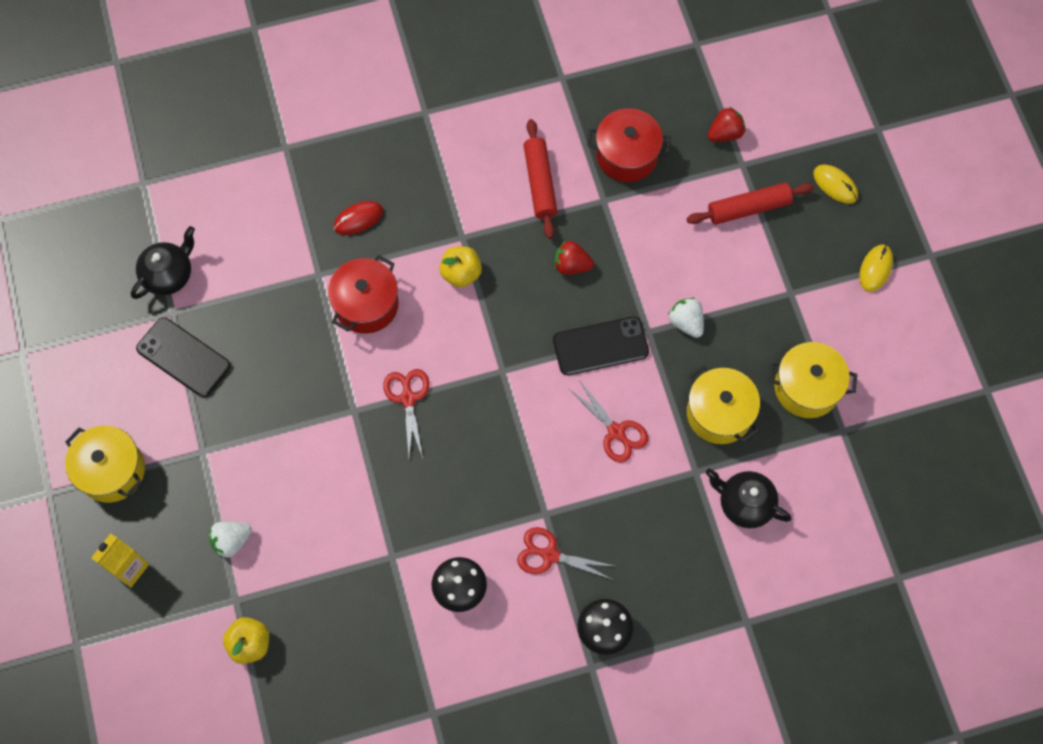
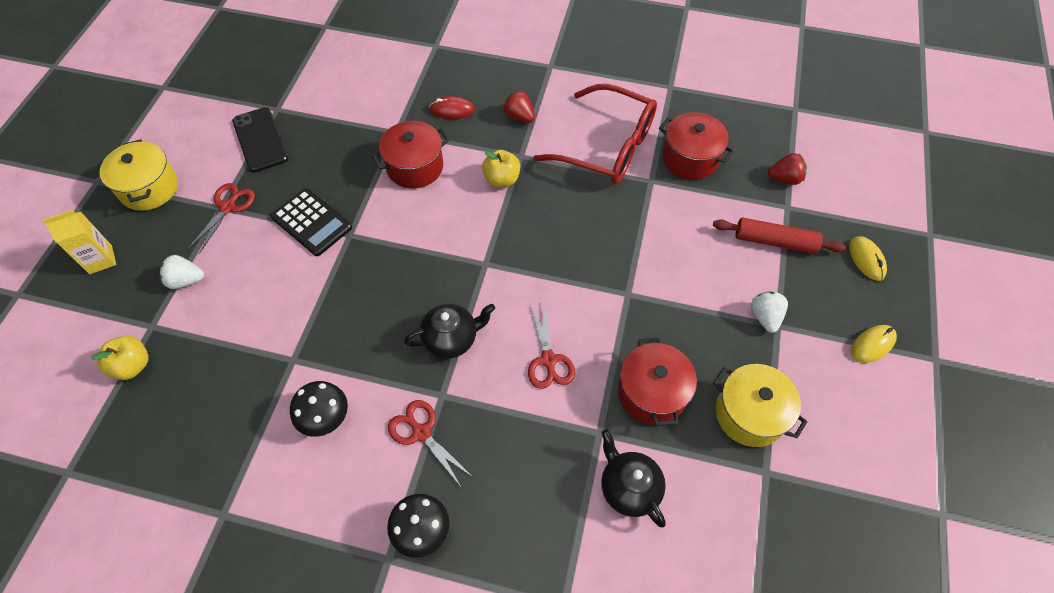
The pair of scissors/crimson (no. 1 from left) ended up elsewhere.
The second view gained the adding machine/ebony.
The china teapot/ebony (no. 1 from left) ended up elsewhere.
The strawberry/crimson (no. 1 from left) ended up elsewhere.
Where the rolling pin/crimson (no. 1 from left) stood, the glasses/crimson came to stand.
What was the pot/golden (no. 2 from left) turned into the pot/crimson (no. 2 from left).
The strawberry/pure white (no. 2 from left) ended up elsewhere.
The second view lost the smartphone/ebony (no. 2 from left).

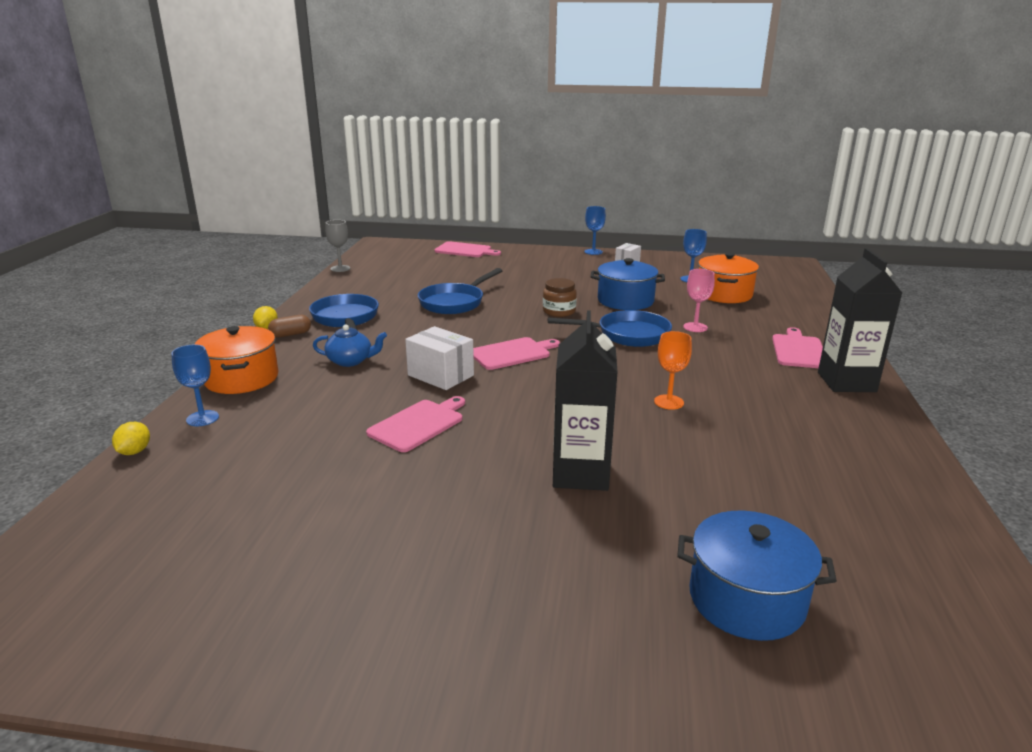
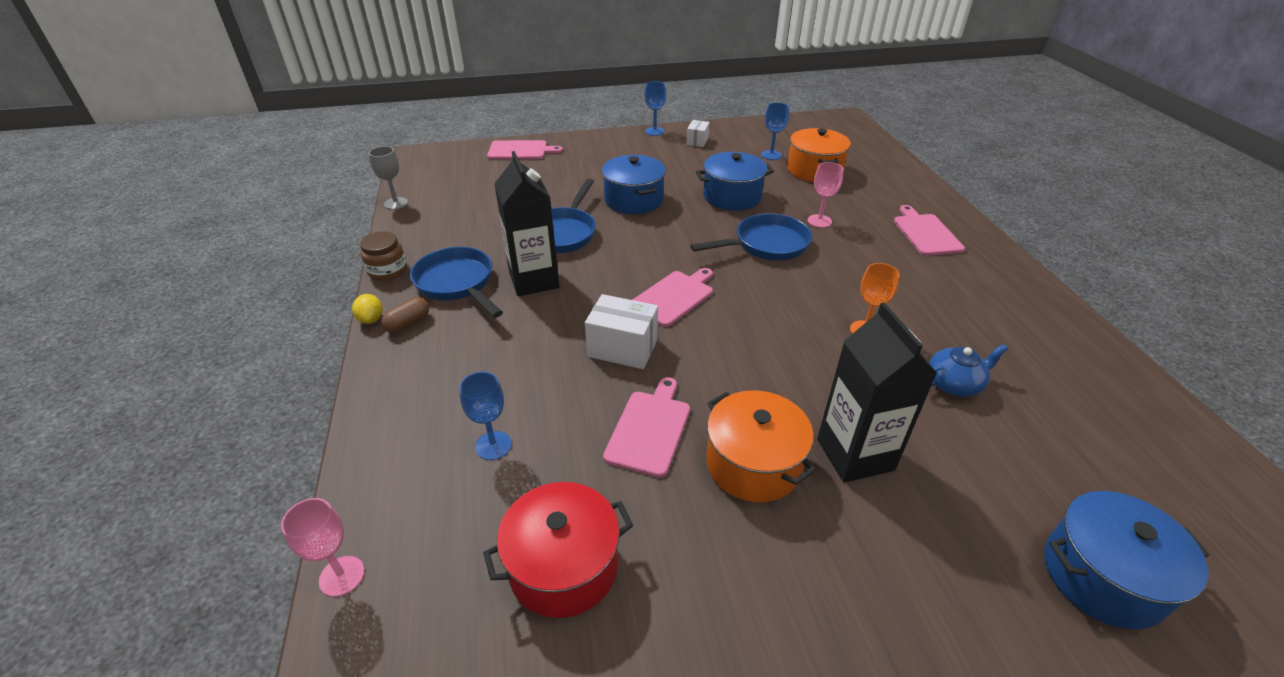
Where the toy lemon/golden (no. 1 from left) stood, the wine glass/pink (no. 1 from left) came to stand.
The jam jar/dark brown ended up elsewhere.
The wine glass/cobalt (no. 1 from left) ended up elsewhere.
The second view gained the pot/crimson.
The milk carton/ebony (no. 2 from left in the first image) ended up elsewhere.
The second view gained the pot/cobalt (no. 1 from left).
The pot/bright orange (no. 1 from left) ended up elsewhere.
The china teapot/cobalt ended up elsewhere.

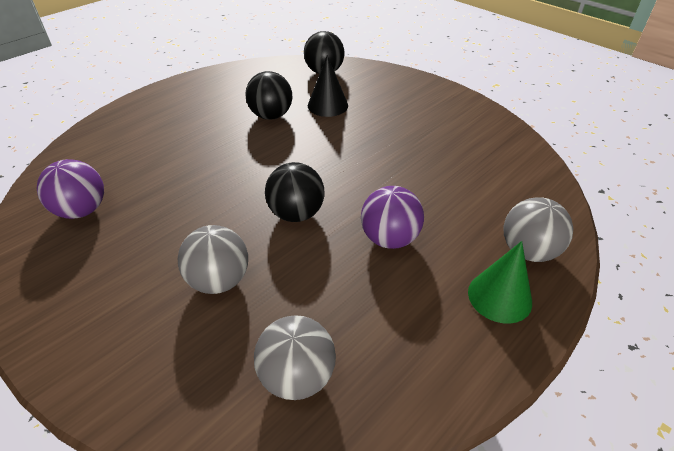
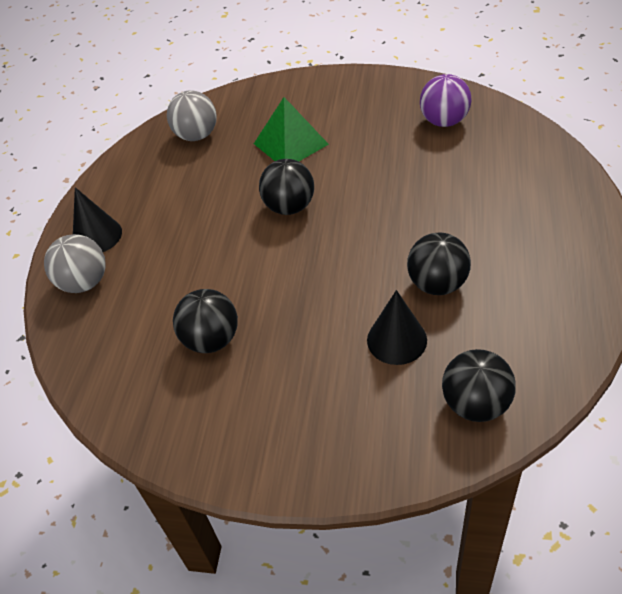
What was the cone/green turned into the cone/ebony (no. 1 from left).
The second view gained the ball/ebony (no. 1 from left).
Where the ball/ash-grey (no. 1 from left) stood, the solid pyramid/green came to stand.
The second view lost the ball/purple (no. 2 from left).

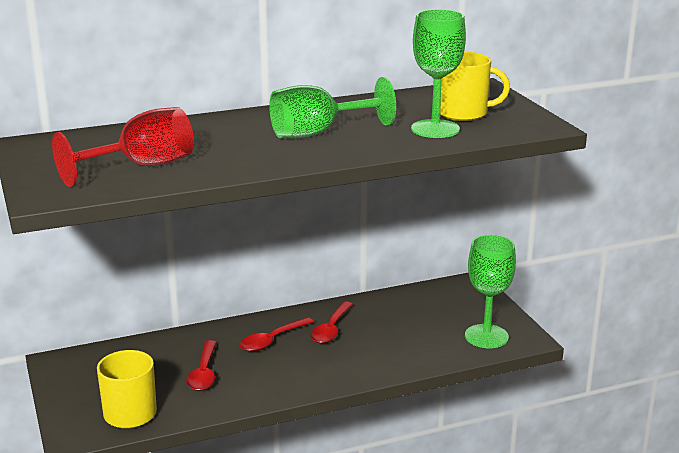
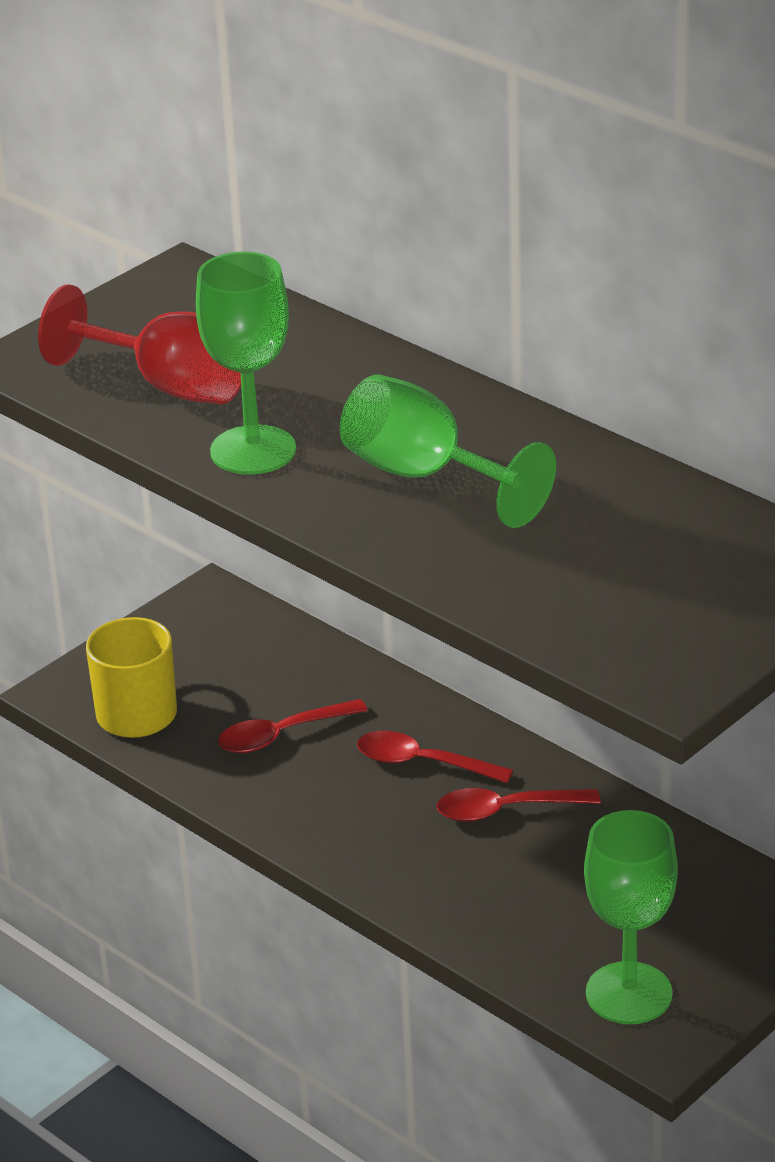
The wine glass/green (no. 2 from left in the first image) ended up elsewhere.
The second view lost the coffee mug/golden (no. 2 from left).

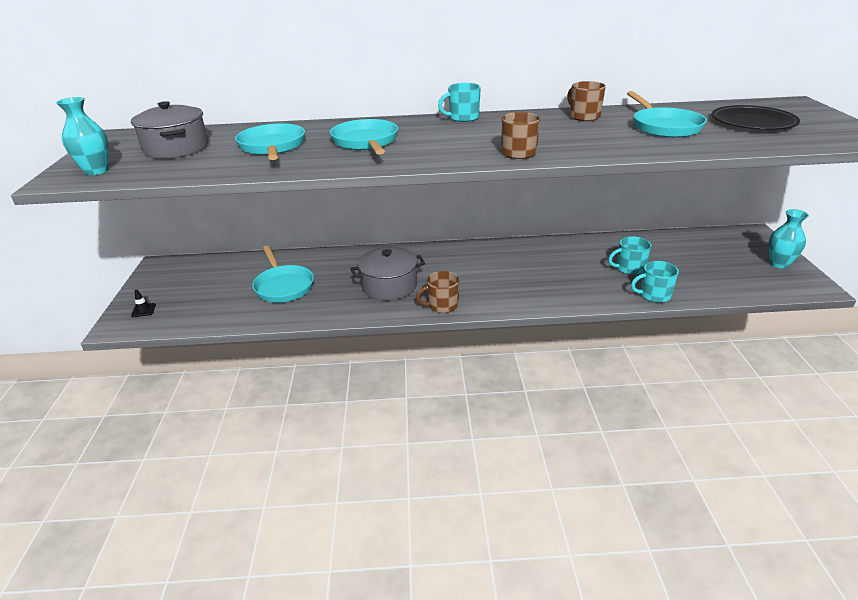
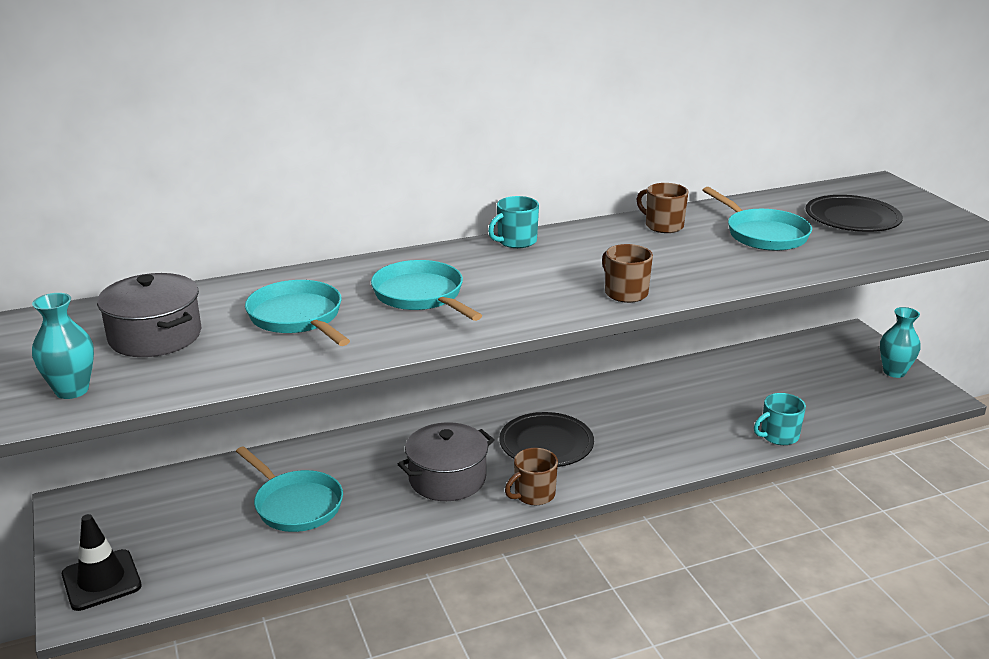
The size of the traffic cone/ebony changed by a factor of 2.16.
The second view gained the plate/ebony (no. 1 from left).
The second view lost the coffee mug/aqua (no. 2 from left).

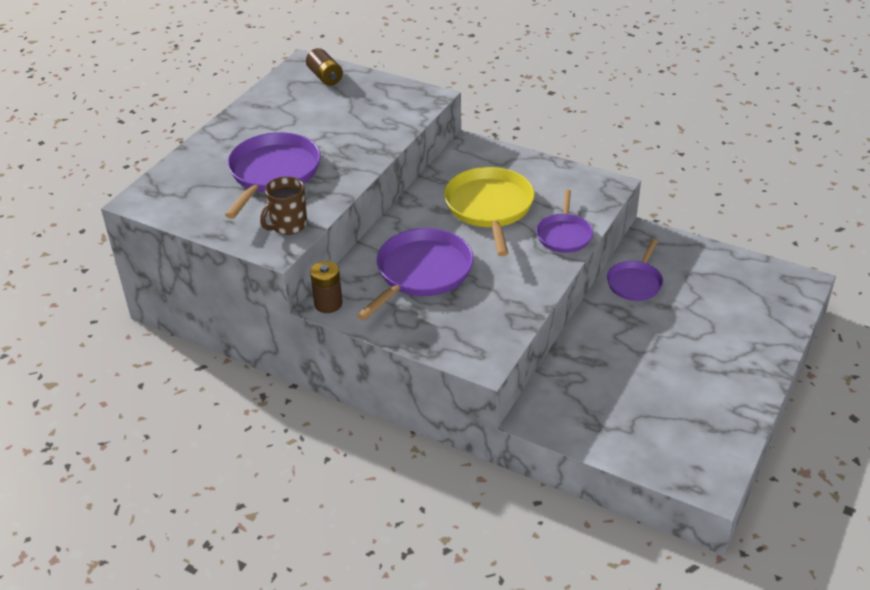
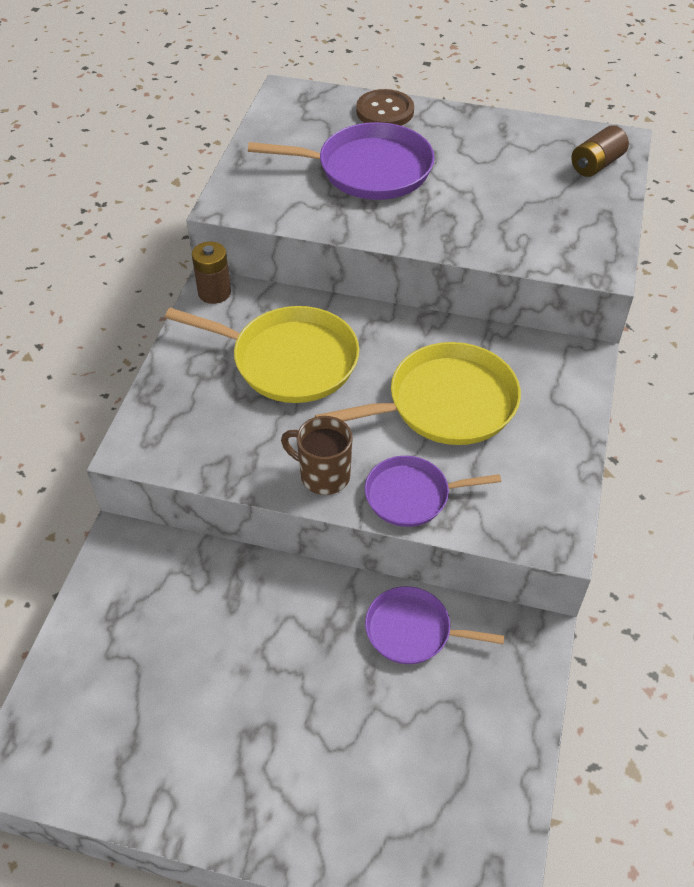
What was the skillet/purple (no. 2 from left) turned into the skillet/golden (no. 1 from left).
The coffee mug/dark brown ended up elsewhere.
The second view gained the button/dark brown.

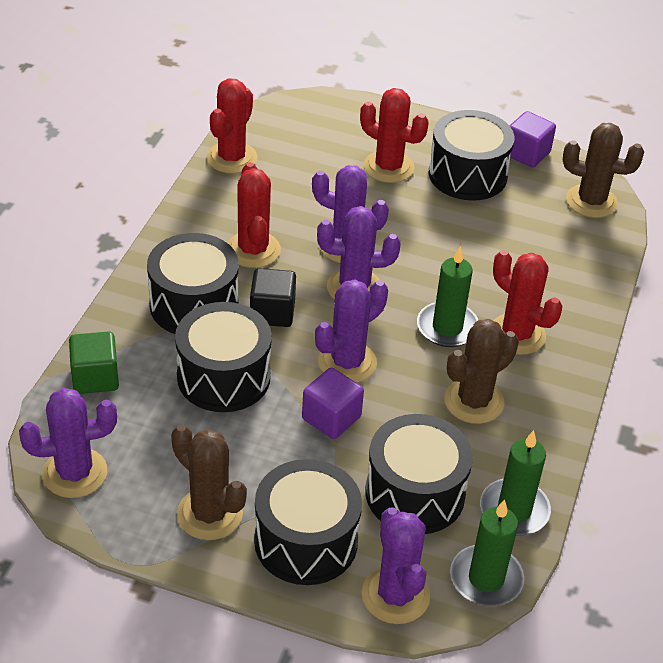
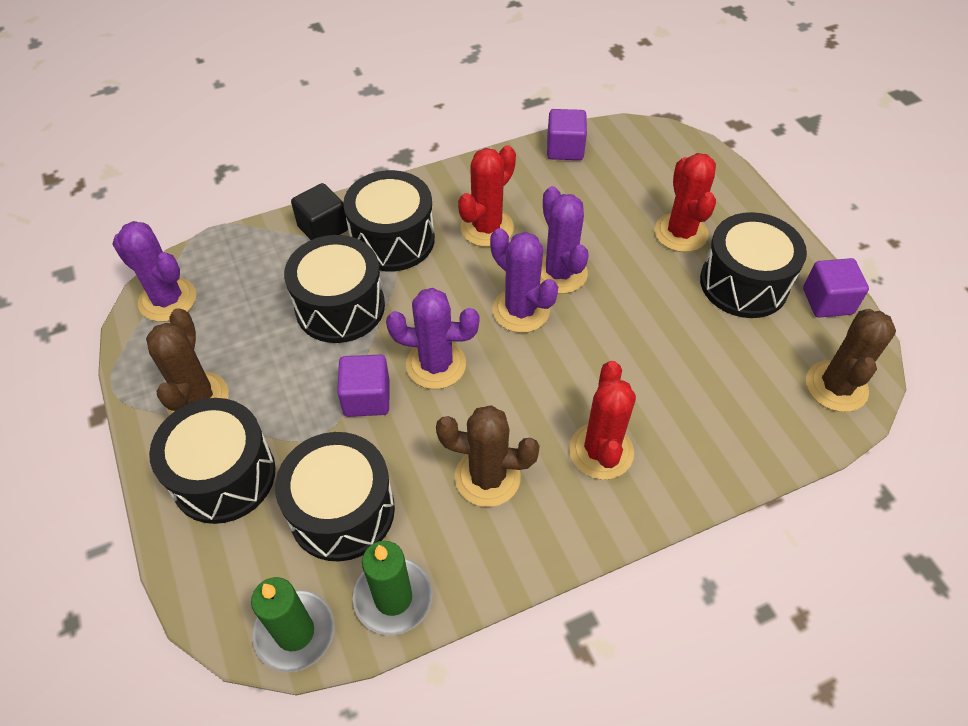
The block/ebony ended up elsewhere.
Where the cactus/crimson (no. 1 from left) stood, the block/purple (no. 2 from left) came to stand.
The cactus/dark brown (no. 3 from left) ended up facing another way, 45 degrees clockwise from before.
The second view lost the block/green.
The second view lost the cactus/purple (no. 5 from left).
The second view lost the wax candle/green (no. 1 from left).

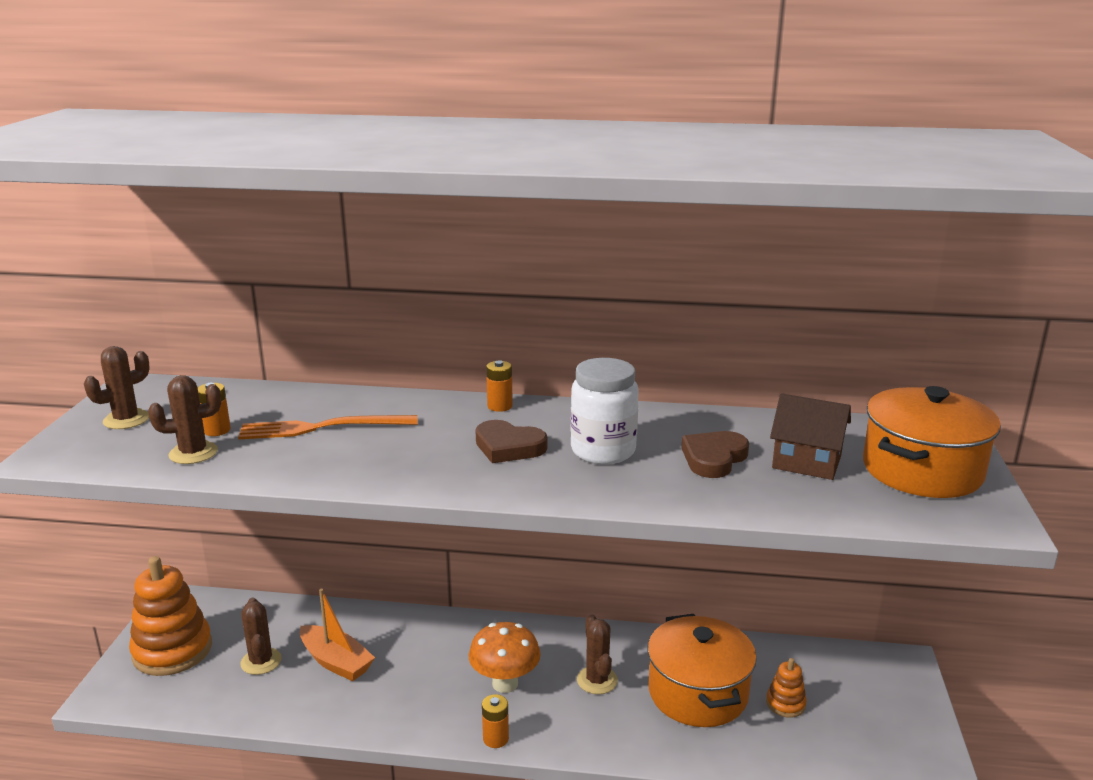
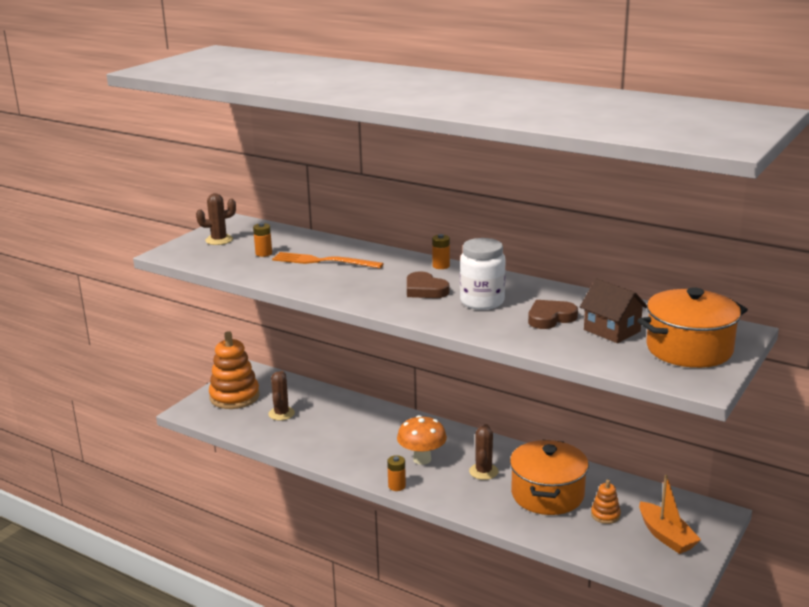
The sailboat/bright orange ended up elsewhere.
The second view lost the cactus/dark brown (no. 2 from left).

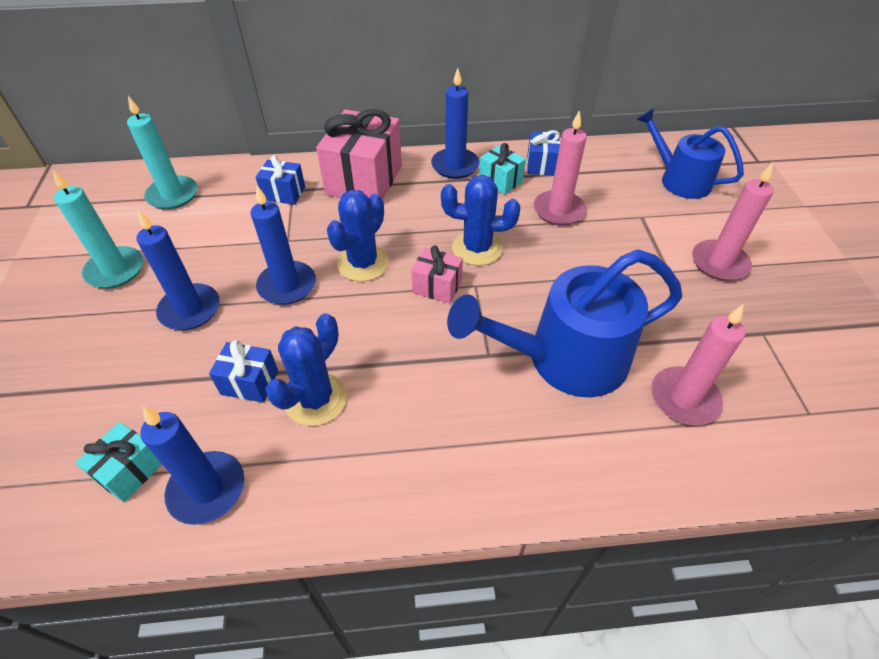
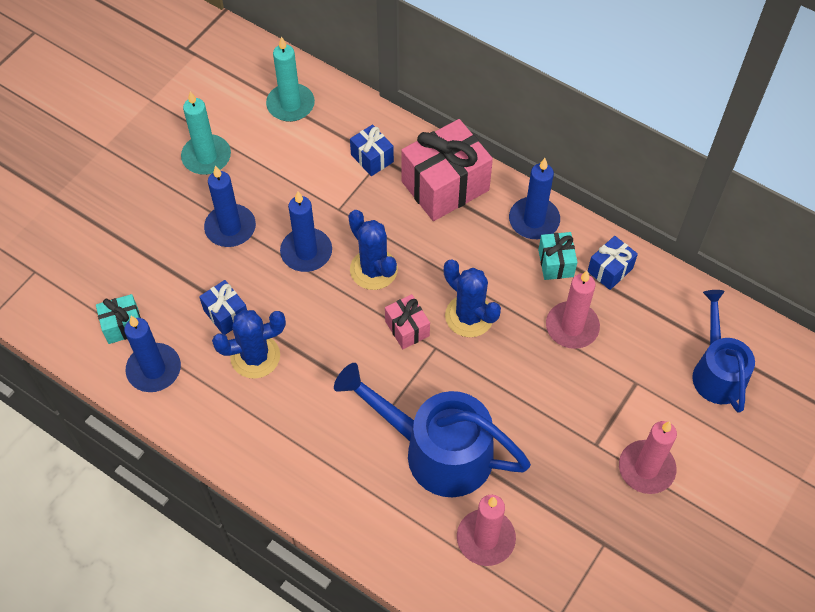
The cactus/cobalt (no. 2 from left) ended up facing another way, 75 degrees clockwise from before.

